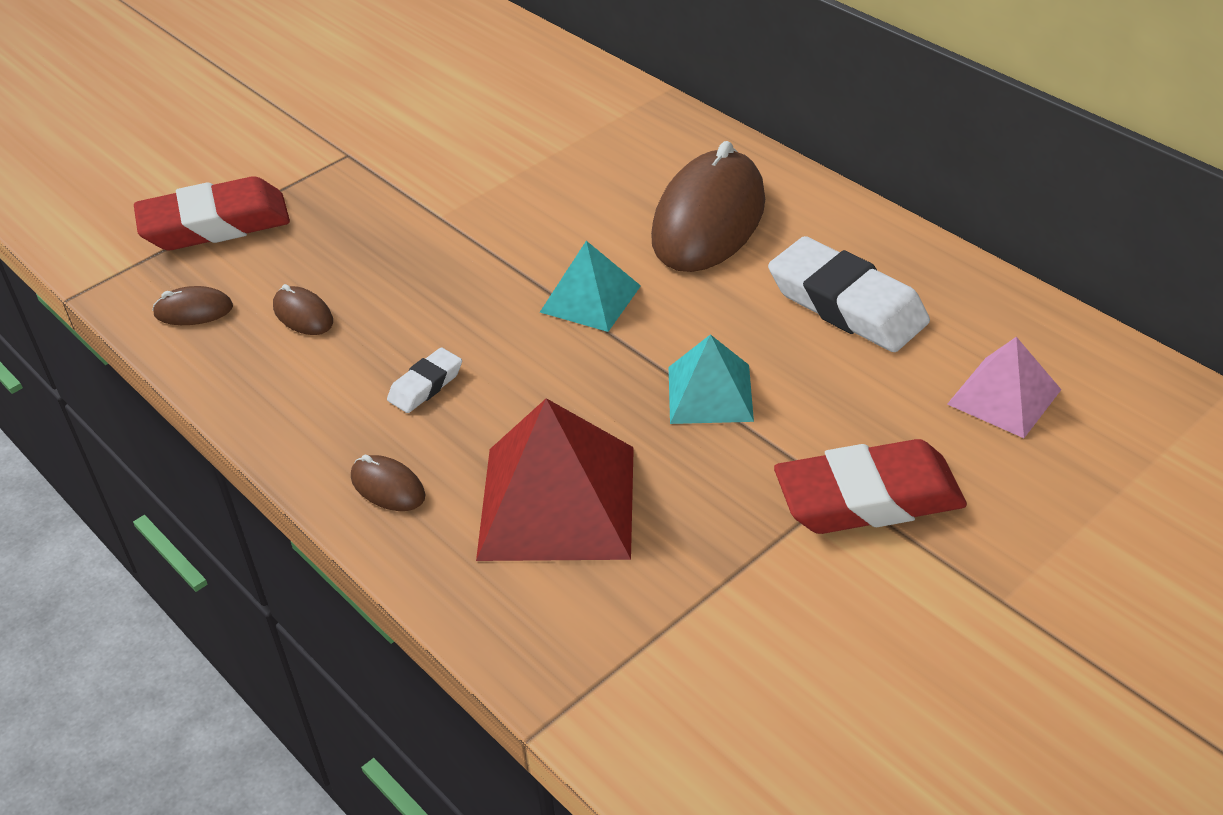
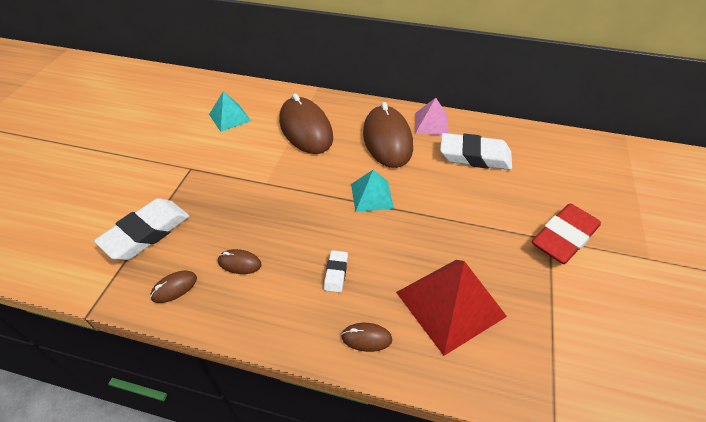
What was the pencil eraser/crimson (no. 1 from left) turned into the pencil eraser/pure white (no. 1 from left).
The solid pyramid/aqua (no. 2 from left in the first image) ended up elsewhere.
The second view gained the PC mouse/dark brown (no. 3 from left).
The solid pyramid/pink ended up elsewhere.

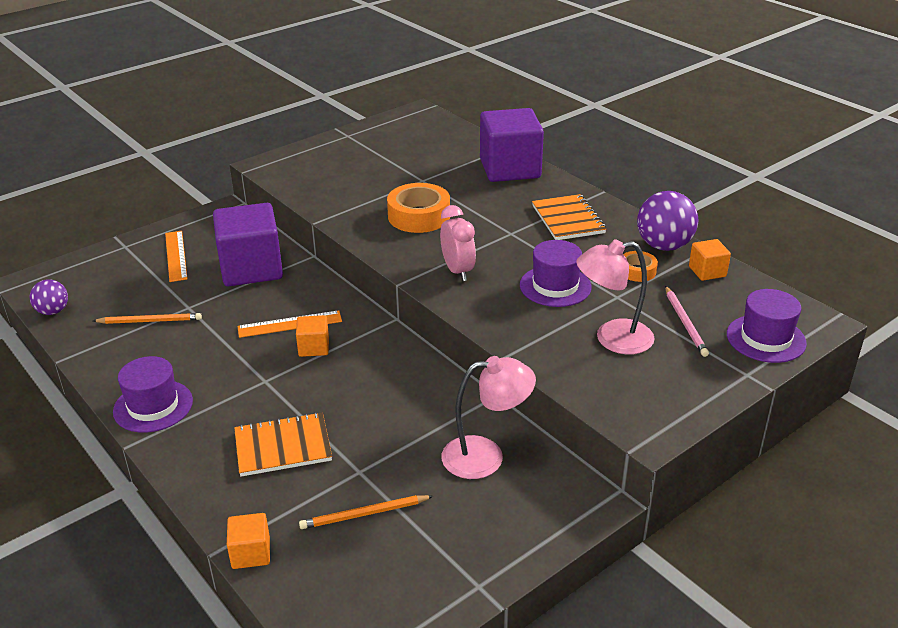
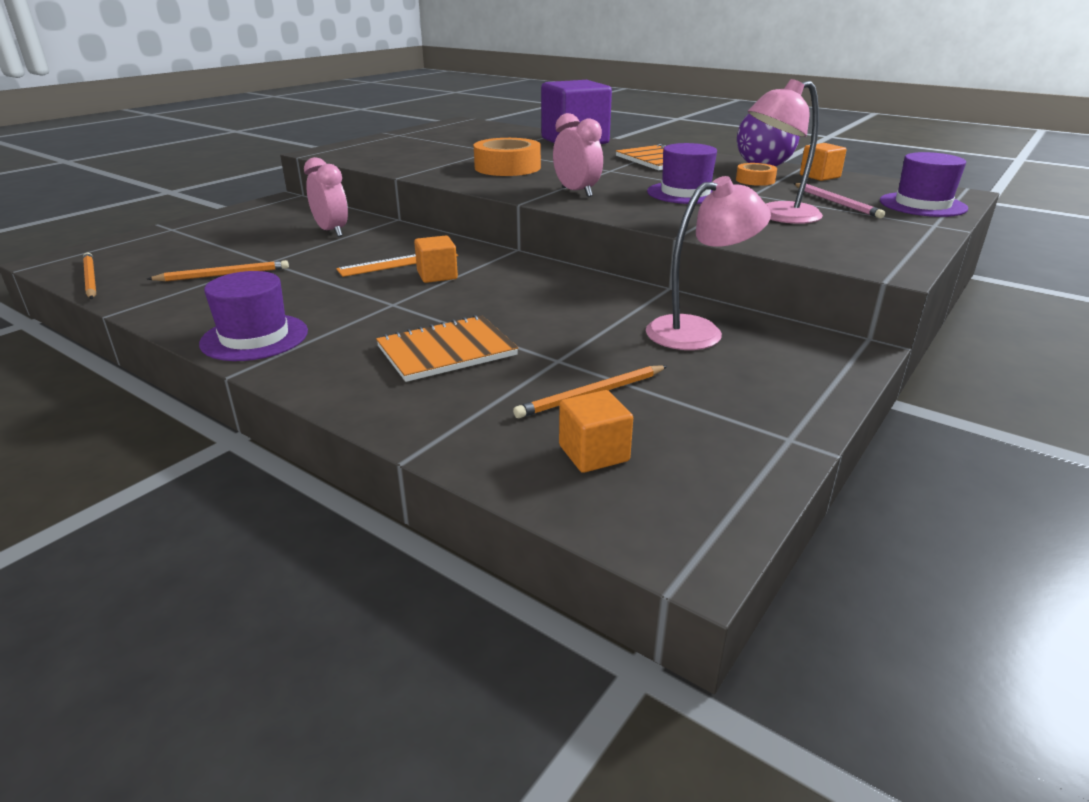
Where the ball/purple (no. 1 from left) stood, the lead pencil/bright orange (no. 1 from left) came to stand.
Where the block/purple (no. 1 from left) stood, the bedside clock/pink (no. 1 from left) came to stand.
The block/bright orange (no. 1 from left in the first image) ended up elsewhere.
The second view lost the ruler/bright orange (no. 1 from left).

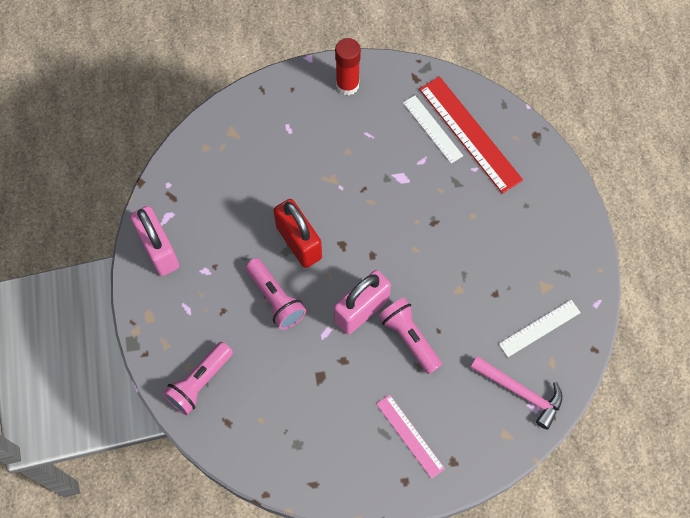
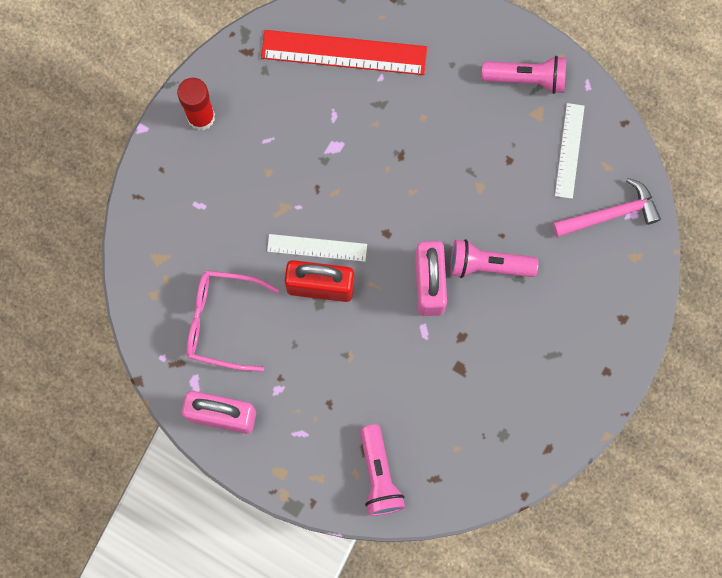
The second view gained the glasses/pink.
The ruler/pure white (no. 1 from left) ended up elsewhere.
The flashlight/pink (no. 2 from left in the first image) ended up elsewhere.
The second view lost the ruler/pink.

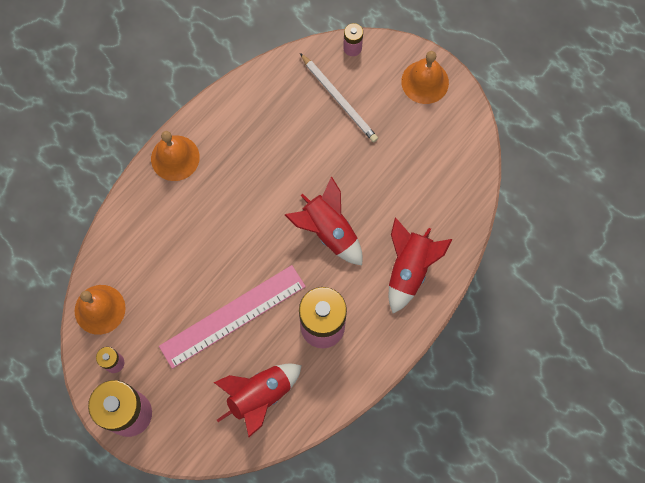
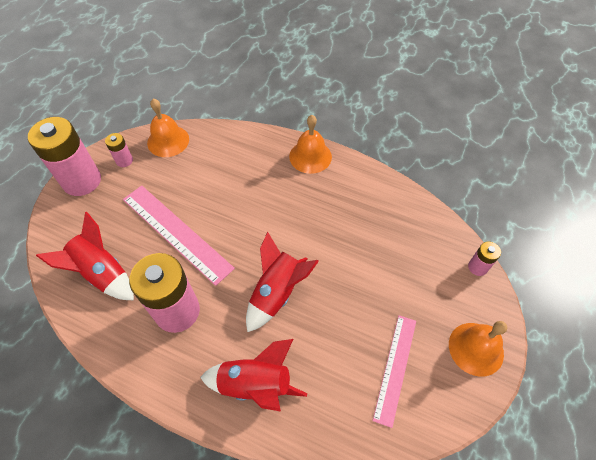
The second view gained the ruler/pink (no. 2 from left).
The second view lost the lead pencil/pure white.

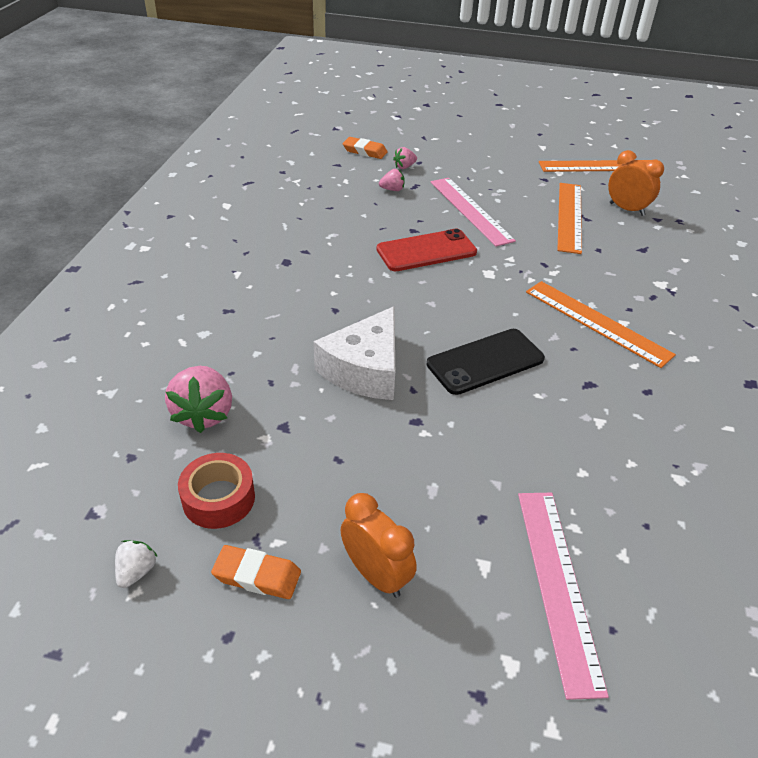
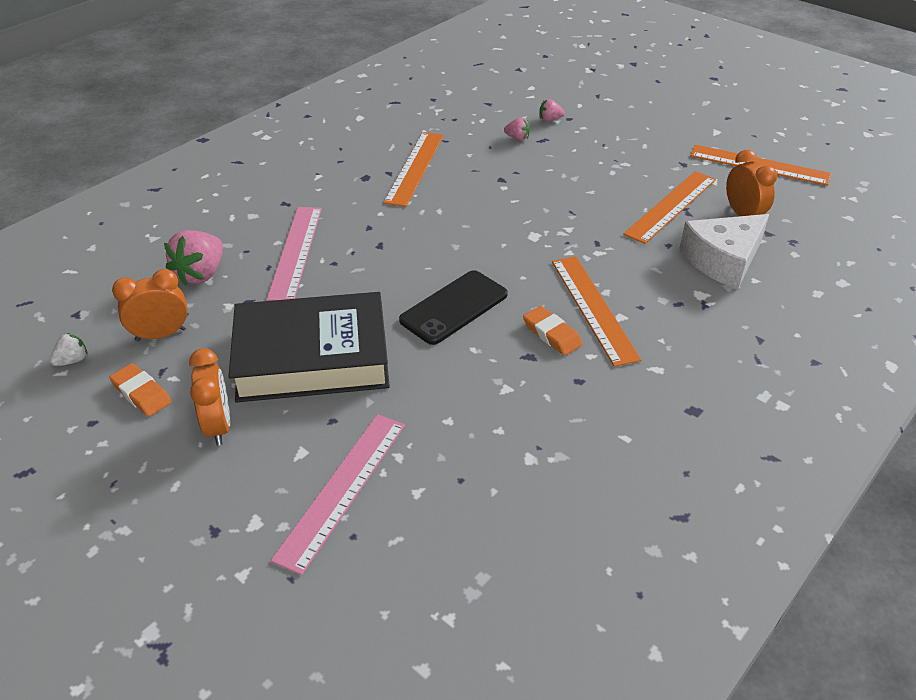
Where the roll of tape/crimson stood, the bedside clock/bright orange (no. 1 from left) came to stand.
The second view gained the hardcover/ebony.
The ruler/pink (no. 1 from left) ended up elsewhere.
The second view gained the ruler/bright orange (no. 1 from left).
The smartphone/ebony ended up facing another way, 45 degrees counterclockwise from before.
The pencil eraser/bright orange (no. 2 from left) ended up elsewhere.
The cheese/pure white ended up elsewhere.
The second view lost the smartphone/crimson.

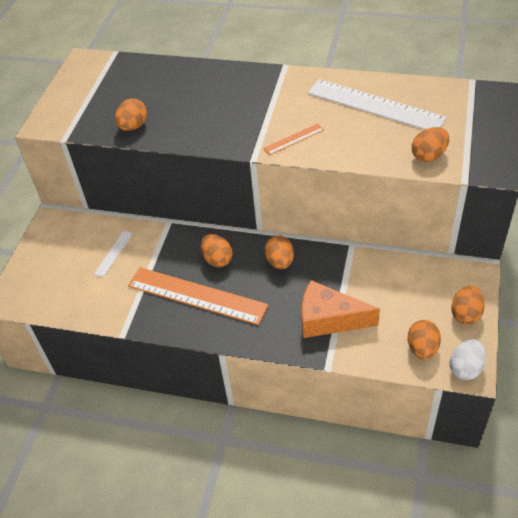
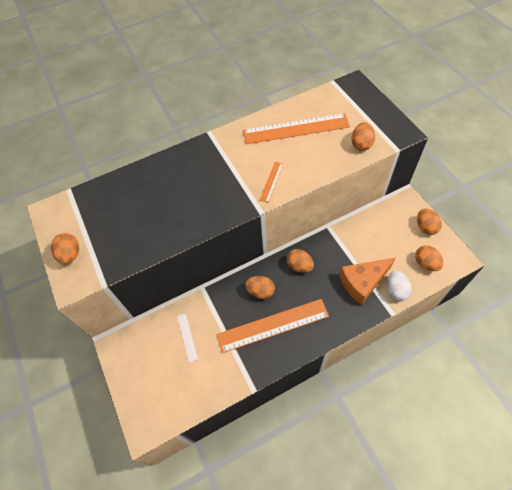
The toy egg/bright orange (no. 1 from left) ended up elsewhere.
What was the ruler/pure white (no. 2 from left) turned into the ruler/bright orange (no. 3 from left).
The toy egg/pure white ended up elsewhere.

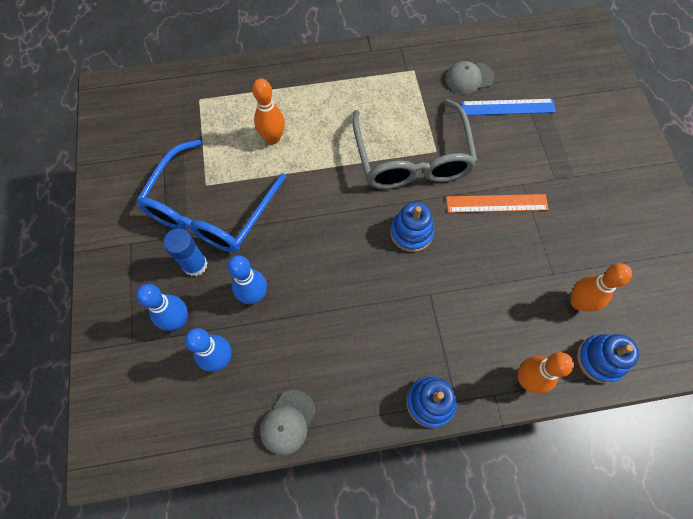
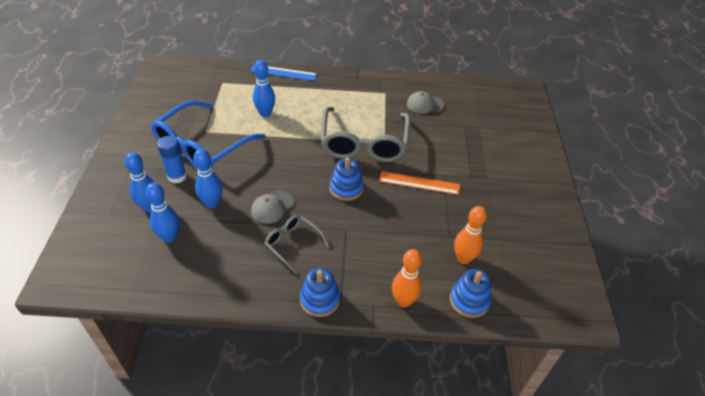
The ruler/cobalt ended up elsewhere.
The peaked cap/ash-grey (no. 1 from left) ended up elsewhere.
What was the skittle/bright orange (no. 1 from left) turned into the skittle/cobalt (no. 4 from left).
The second view gained the glasses/ash-grey (no. 1 from left).

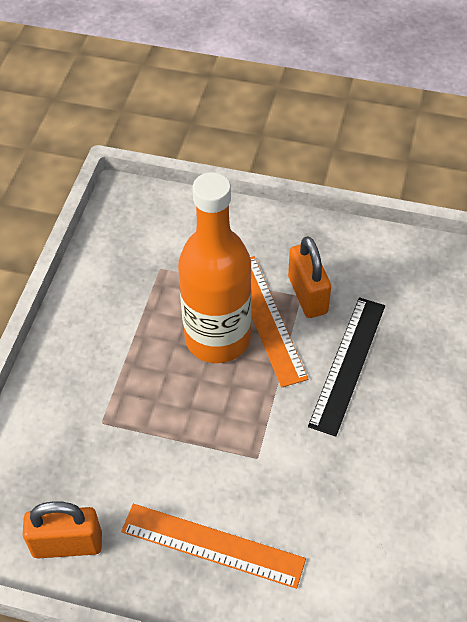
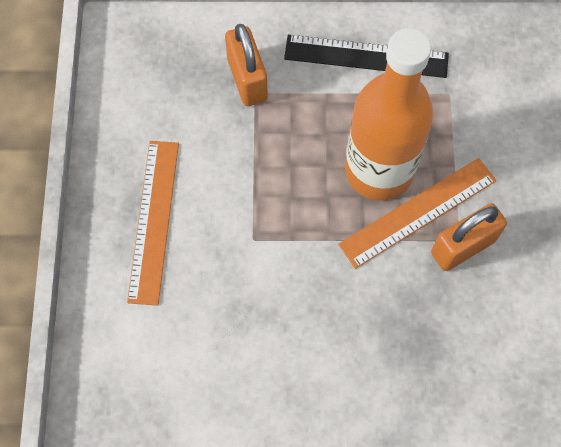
The padlock/bright orange (no. 1 from left) ended up elsewhere.
The ruler/ebony ended up elsewhere.

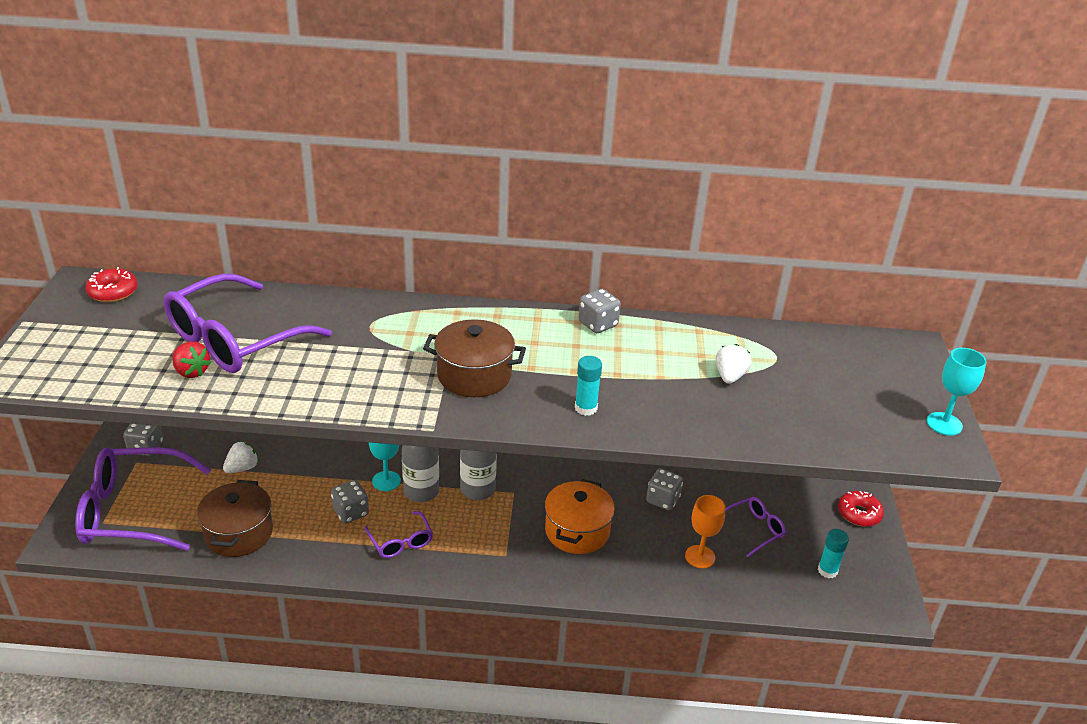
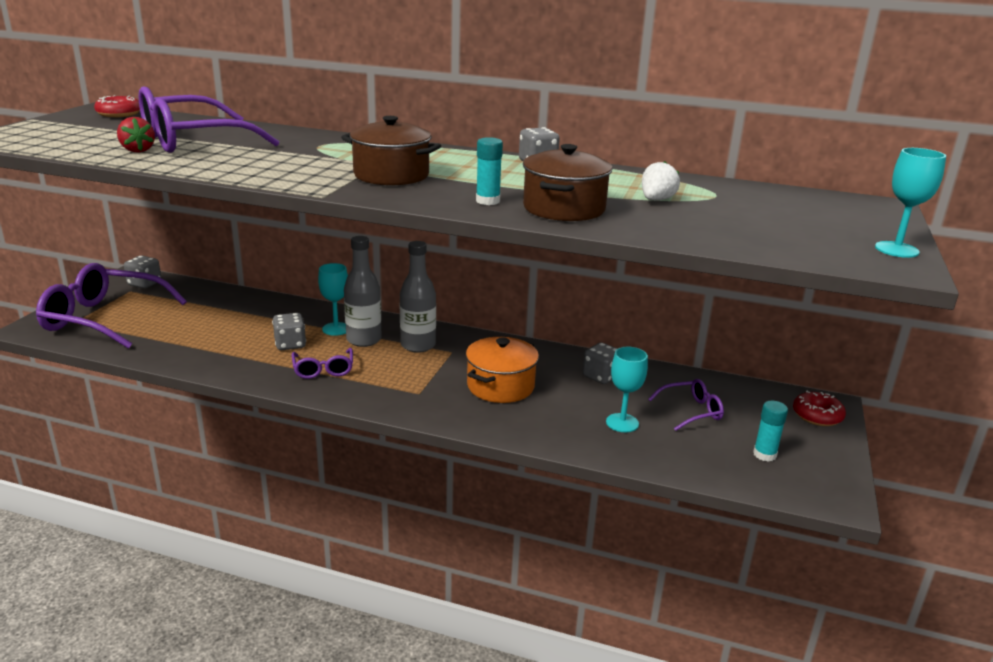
The pot/dark brown (no. 1 from left in the first image) ended up elsewhere.
What was the wine glass/bright orange turned into the wine glass/aqua (no. 2 from left).
The second view lost the strawberry/pure white (no. 1 from left).

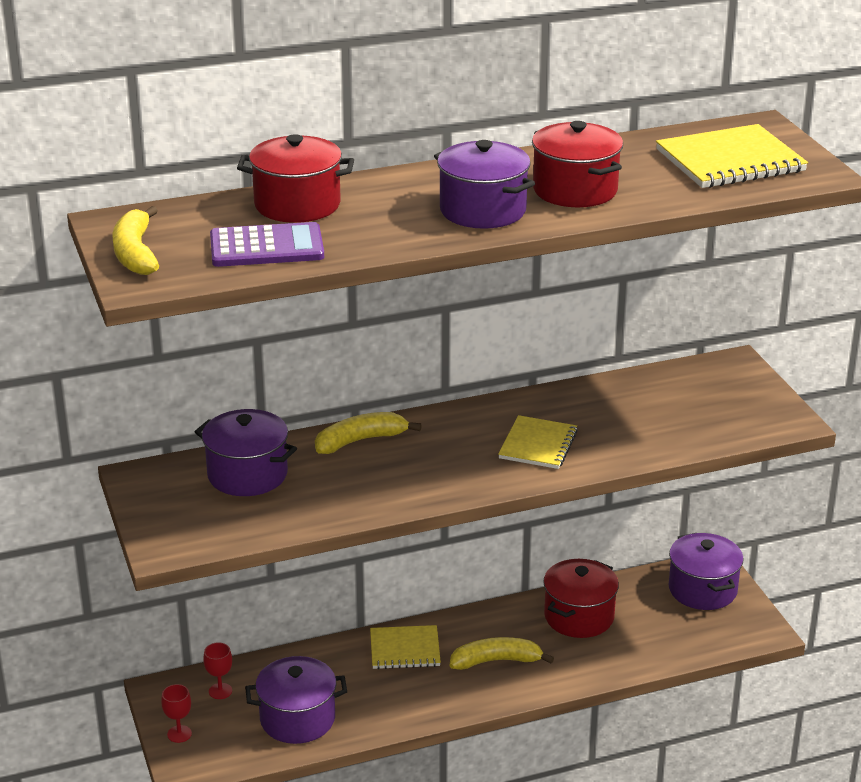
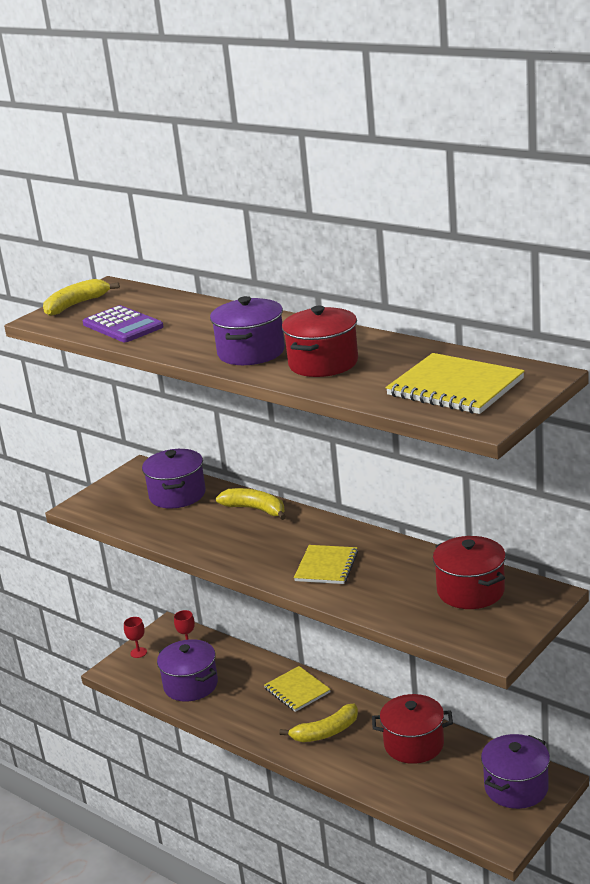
The banana/golden (no. 3 from left) ended up facing another way, 105 degrees clockwise from before.
The exercise book/golden (no. 2 from left) ended up facing another way, 60 degrees counterclockwise from before.
The pot/crimson (no. 1 from left in the first image) ended up elsewhere.

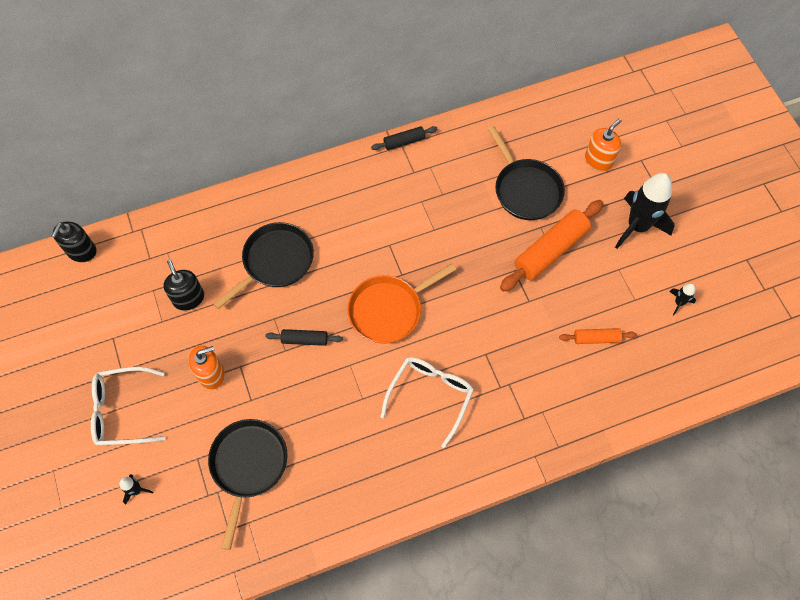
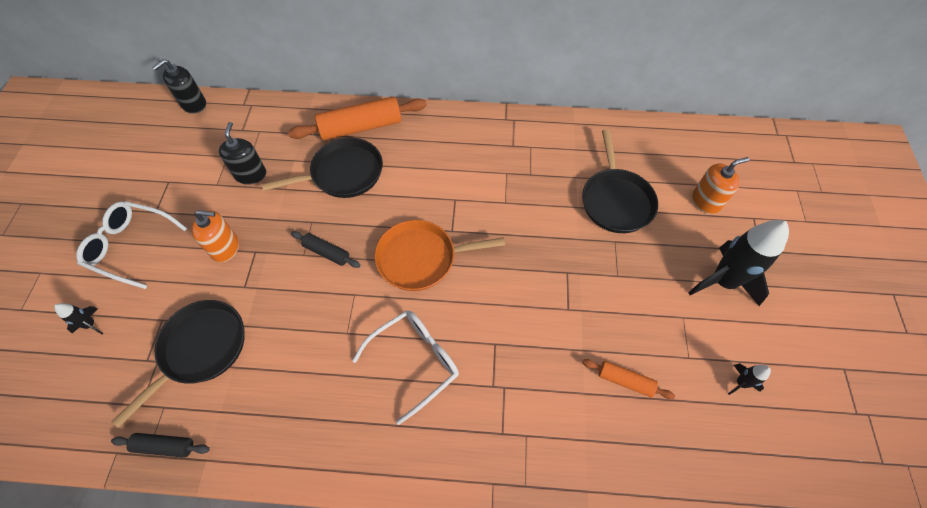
The rolling pin/ebony (no. 2 from left in the first image) ended up elsewhere.
The rolling pin/bright orange (no. 1 from left) ended up elsewhere.

